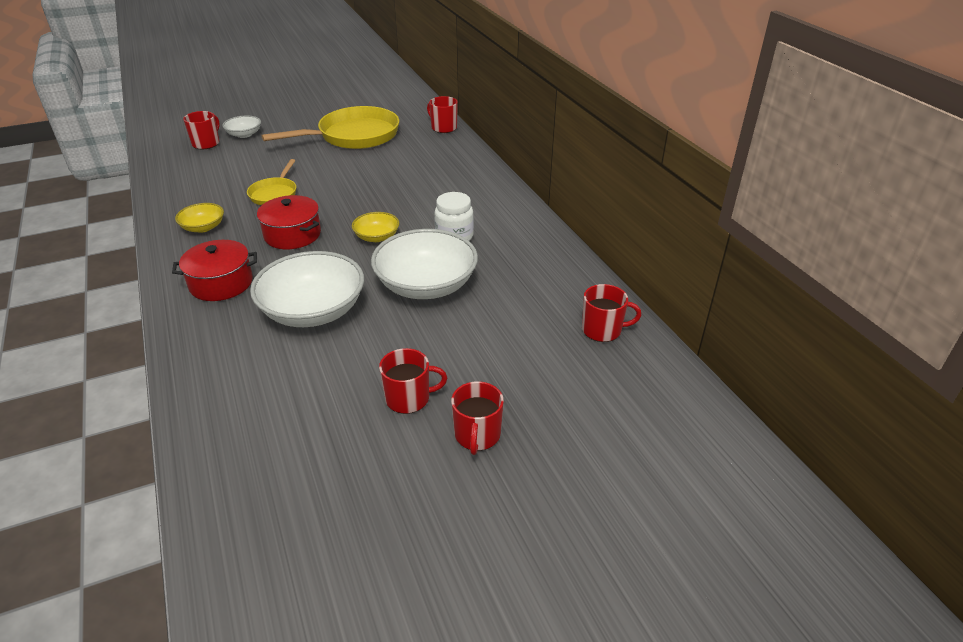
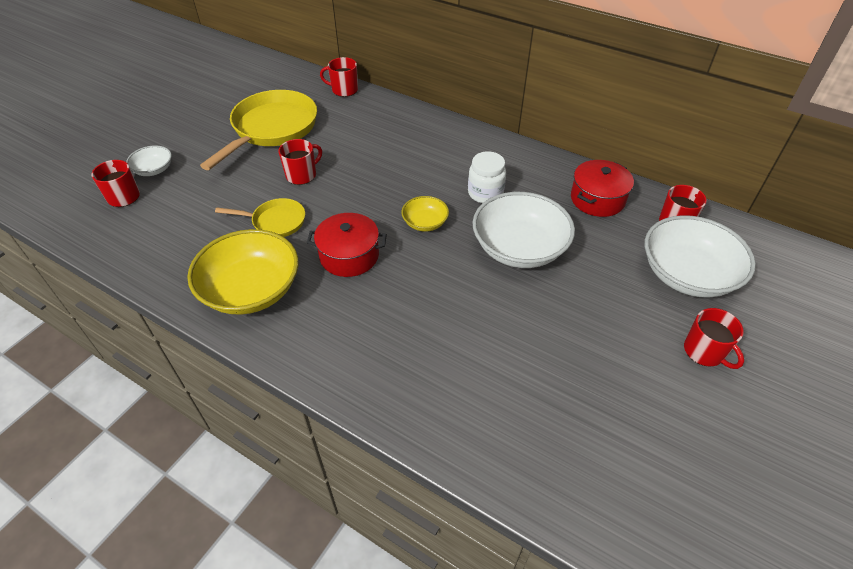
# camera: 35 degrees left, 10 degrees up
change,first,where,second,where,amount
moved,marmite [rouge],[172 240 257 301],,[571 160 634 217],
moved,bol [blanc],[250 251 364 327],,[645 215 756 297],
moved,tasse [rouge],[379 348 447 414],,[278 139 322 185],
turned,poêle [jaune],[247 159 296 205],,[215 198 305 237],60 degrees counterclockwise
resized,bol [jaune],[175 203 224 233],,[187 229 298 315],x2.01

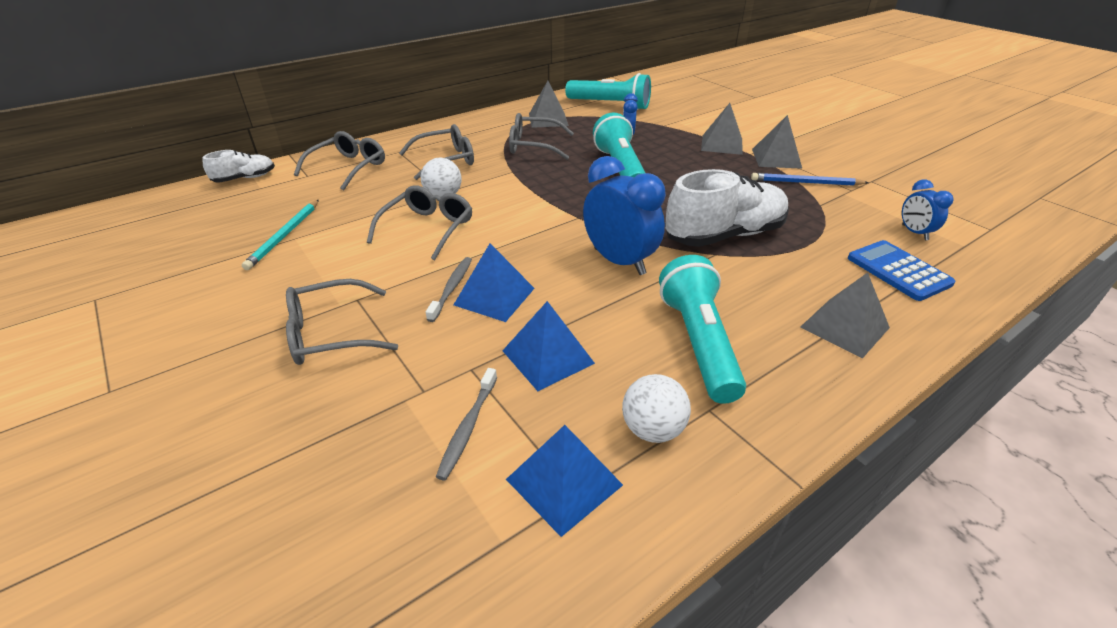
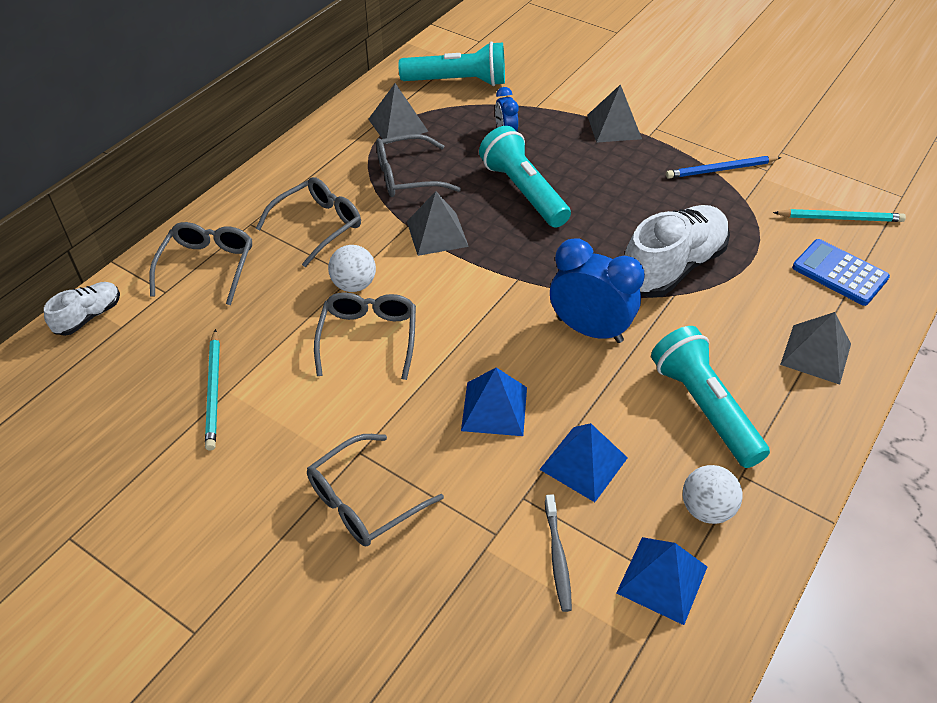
# camera: 20 degrees left, 10 degrees up
change,first,where,second,where,amount
removed,brosse à dents [gris],[426 257 472 322],,,
moved,pyramide [gris],[752 115 802 169],,[407 191 469 256],
replaced,réveil [bleu],[902 179 954 240],crayon [turquoise],[773 209 906 222],

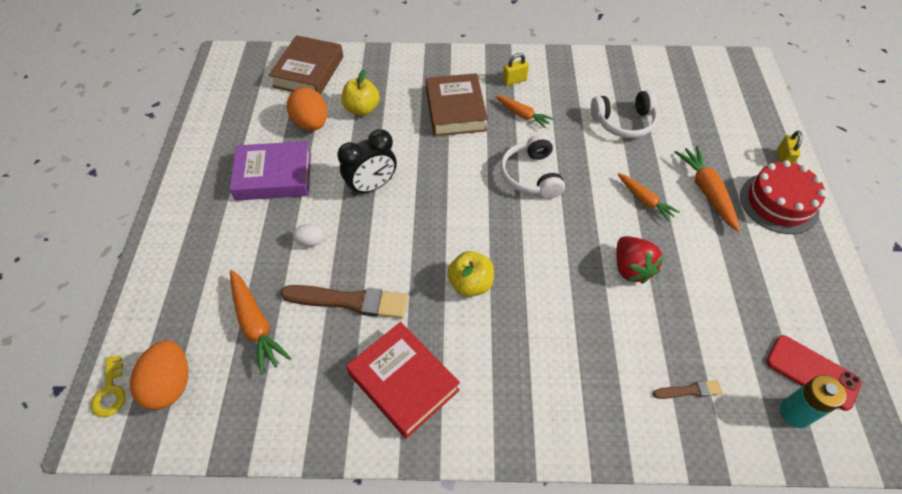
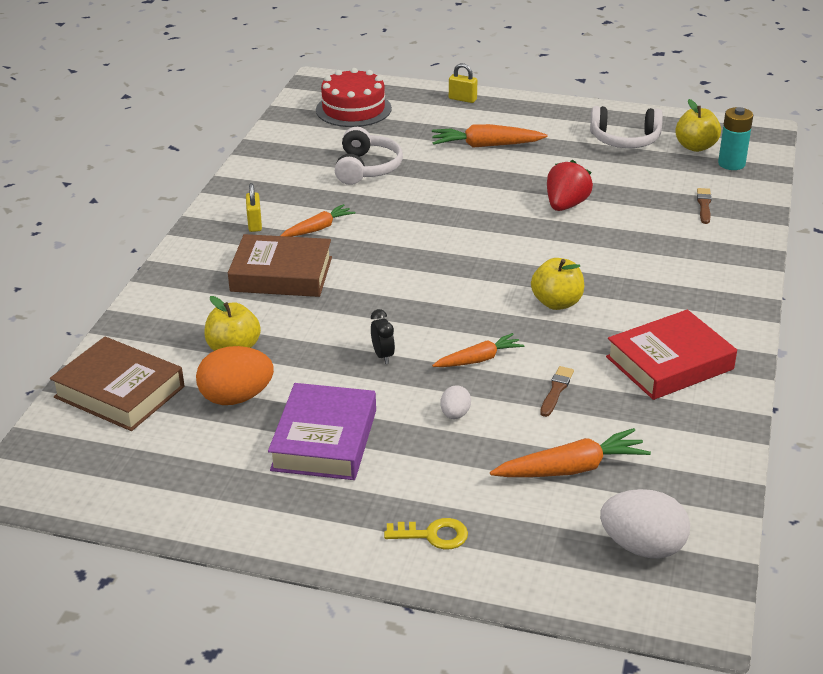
# camera: 75 degrees left, 20 degrees down
change,first,where,second,where,amount
moved,clé [jaune],[91 355 126 417],,[384 518 468 550],
moved,casque audio [blanc],[500 134 565 199],,[590 106 663 148],
moved,carotte [orange],[618 173 680 222],,[432 333 524 367],
moved,gâteau [rouge],[740 160 826 234],,[316 68 392 127],
replaced,téléphone [rouge],[766 335 862 411],pomme [jaune],[675 99 721 152],
recoloured,œuf [orange],[130 340 188 410],œuf [blanc],[600 489 690 559],
turned,fraise [rouge],[616 236 664 284],,[547 160 593 211],60 degrees counterclockwise
resized,pinceau [marron],[280 285 408 319],,[540 366 574 417],x0.49
resized,réveil [noir],[338 129 397 196],,[371 309 395 364],x0.52

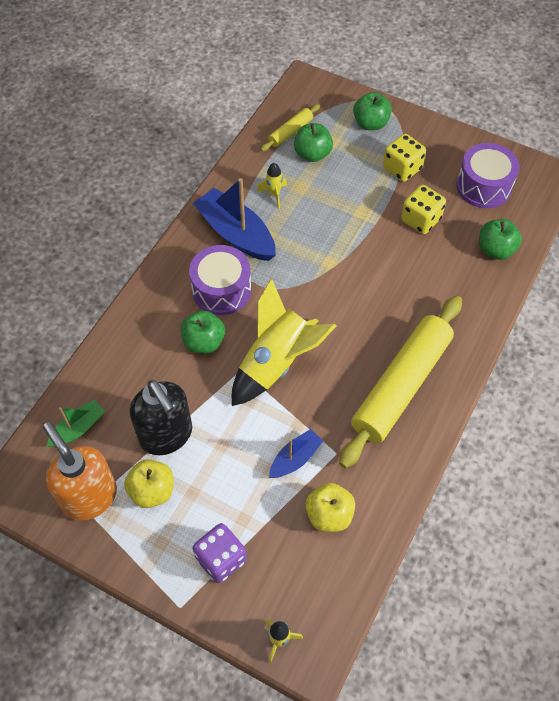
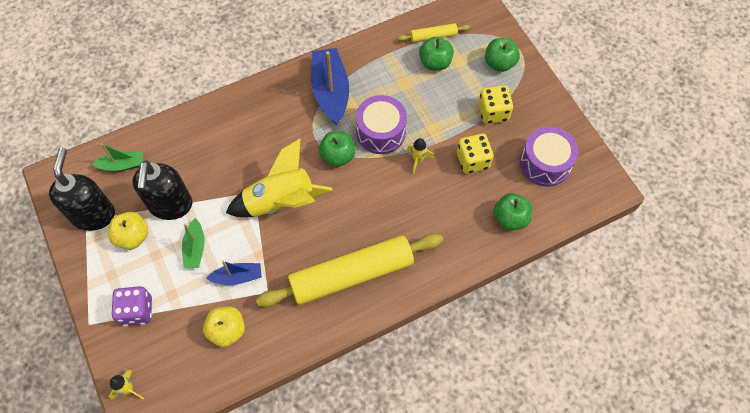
# camera: 35 degrees right, 5 degrees up
change,first,where,second,where,amount
added,,,bateau [vert],[182 218 205 268],
moved,pomme [vert],[181 310 225 354],,[319 131 356 167],
moved,tambour [violet],[189 245 251 315],,[356 95 407 154],
moved,fusée [jaune],[257 163 287 208],,[407 138 434 174],
recoloured,distributeur de savon [orange],[43 422 117 520],distributeur de savon [noir],[49 148 115 231],

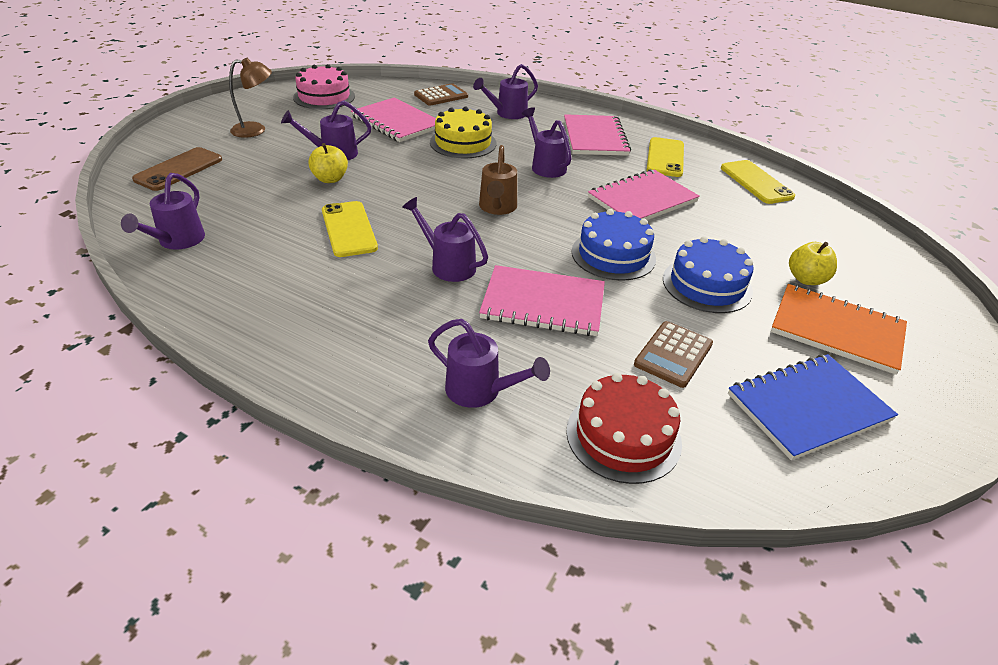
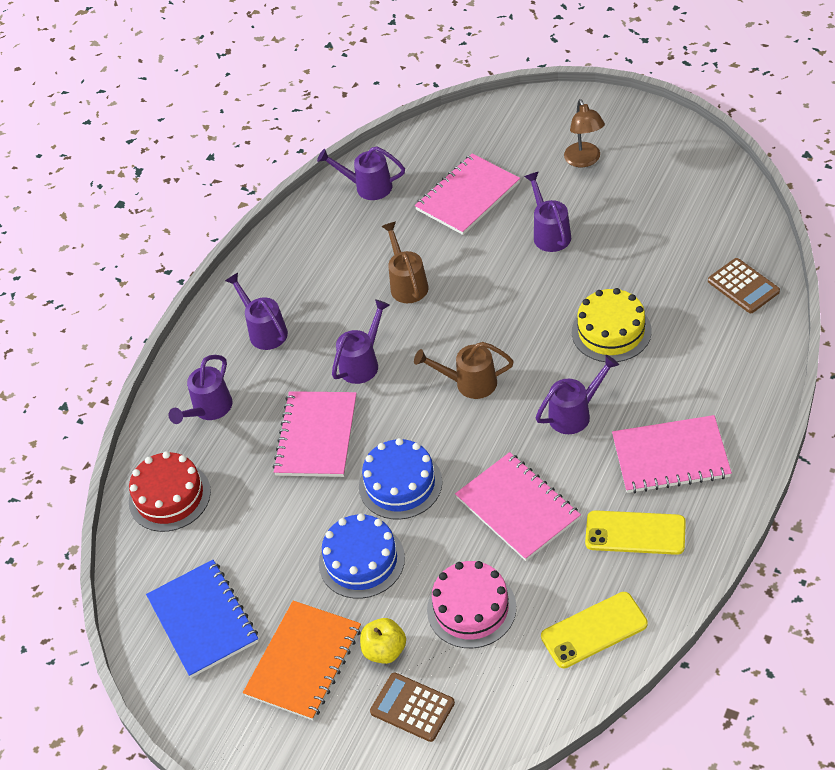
# camera: 95 degrees right, 10 degrees up
change,first,where,second,where,amount
removed,téléphone [marron],[132 147 222 191],,,
removed,pomme [jaune],[308 143 348 183],,,
moved,gâteau [rose],[293 64 355 109],,[427 561 516 648],
moved,carnet [rose],[351 97 436 142],,[415 154 520 235],
moved,arrosoir [violet],[473 64 538 119],,[225 273 288 350],
moved,calculatrice [marron],[634 321 713 388],,[370 673 455 742],
replaced,téléphone [jaune],[322 201 378 257],arrosoir [marron],[381 222 429 303],

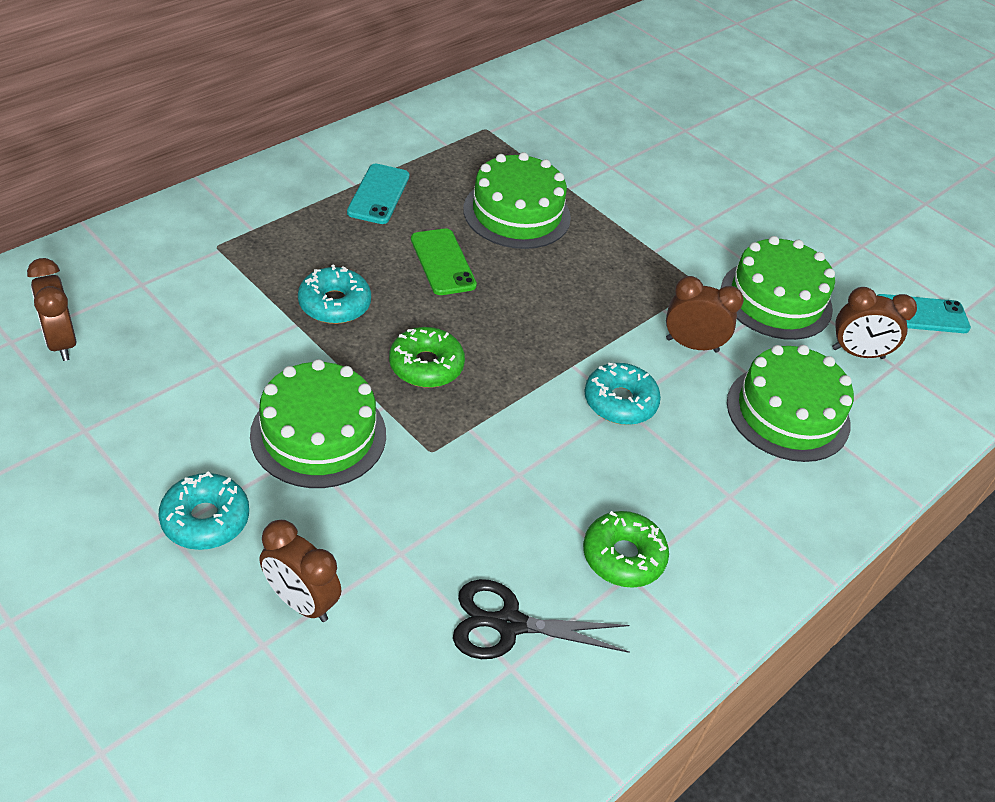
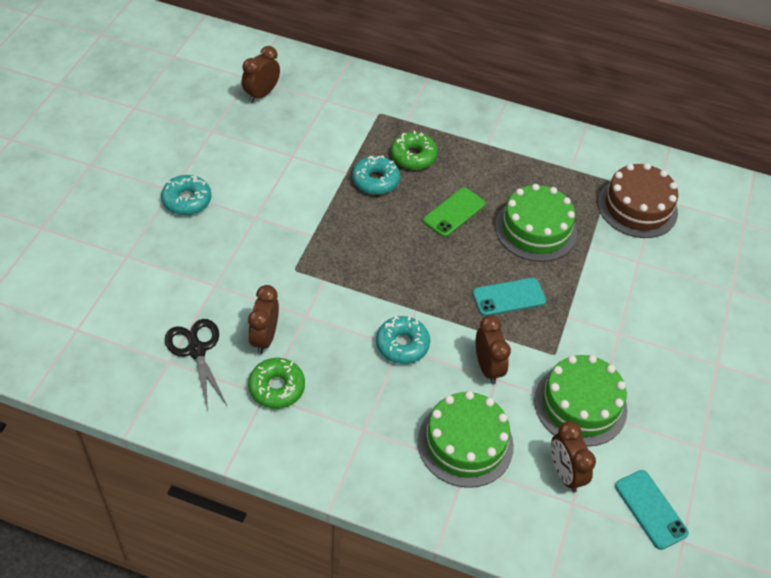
# camera: 65 degrees right, 5 degrees up
change,first,where,second,where,amount
removed,gâteau [vert],[250 359 386 488],,,
added,,,gâteau [marron],[598 163 678 238],
moved,réveil [marron],[260 520 342 622],,[248 285 279 354],
moved,téléphone [turquoise],[347 164 409 224],,[473 278 546 316],
moved,beignet [vert],[389 327 465 388],,[391 131 438 170],

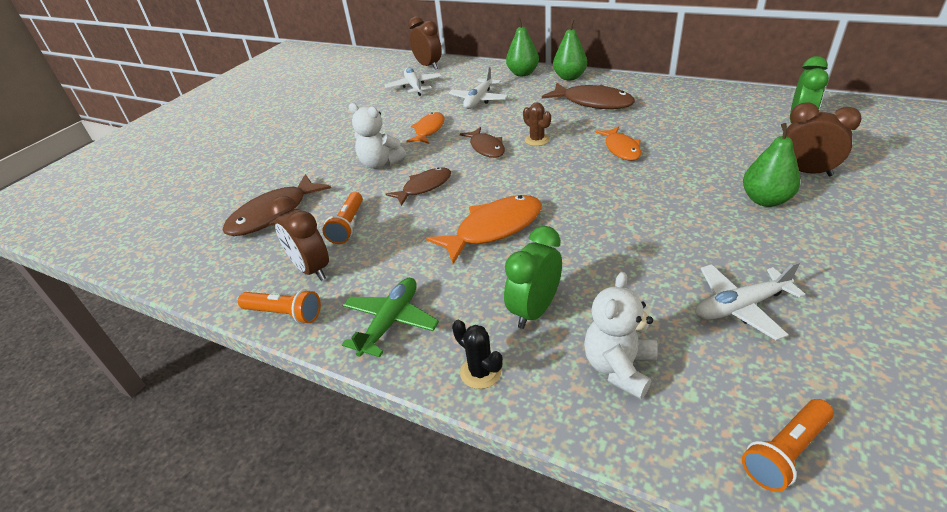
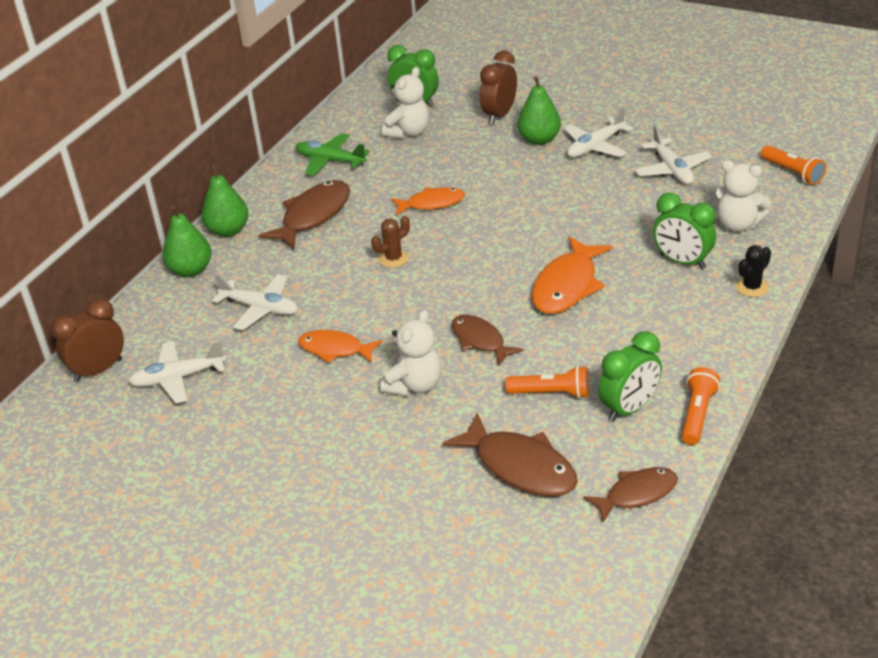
# camera: 90 degrees left, 0 degrees up
change,first,where,second,where,amount
added,,,ours en peluche [blanc],[382 67 430 139],
added,,,avion [blanc],[564 107 634 157],
moved,avion [vert],[342 278 439 357],,[295 133 370 176],
moved,poisson [marron],[460 127 505 158],,[583 467 678 522],
recoloured,réveil [marron],[269 196 329 281],réveil [vert],[598 331 662 422],
turned,poisson [orange],[426 195 542 264],,[532 236 612 314],120 degrees counterclockwise

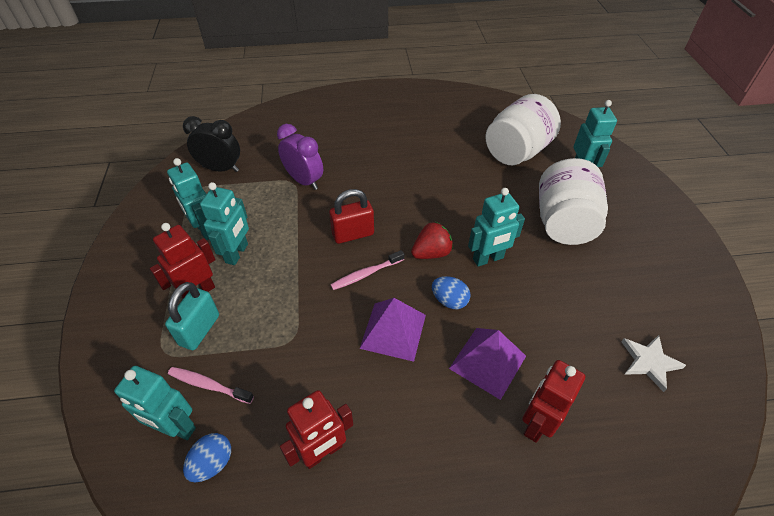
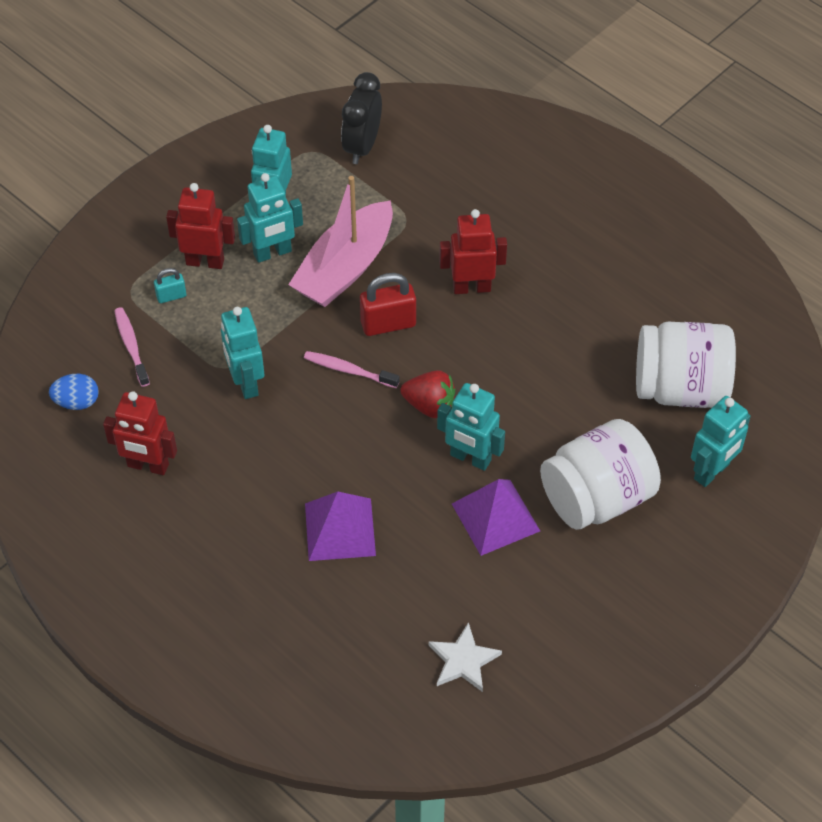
# camera: 50 degrees right, 5 degrees up
change,first,where,second,where,amount
removed,réveil [violet],[277 124 323 190],,,
removed,œuf [bleu],[432 276 470 309],,,
added,,,bateau [rose],[288 176 393 307],
moved,robot [turquoise],[114 366 196 440],,[221 307 264 399],
moved,pyramide [violet],[360 298 426 362],,[452 479 540 556],
moved,robot [rouge],[522 360 585 443],,[439 209 507 294],
turned,réveil [noir],[183 116 240 172],,[341 72 382 164],135 degrees counterclockwise
turned,cadenas [rouge],[329 189 374 244],,[360 273 416 336],45 degrees counterclockwise
resized,cadenas [turquoise],[165 282 219 350],,[154 268 186 303],x0.55

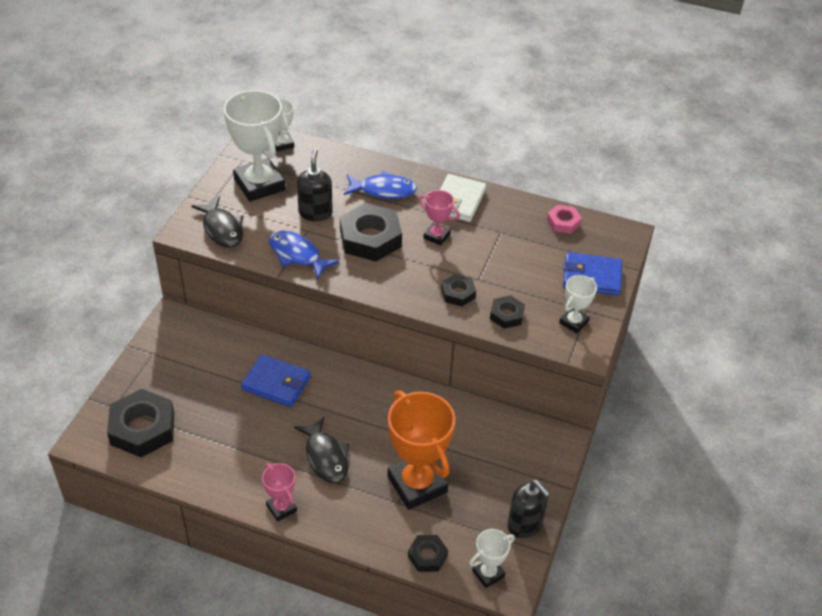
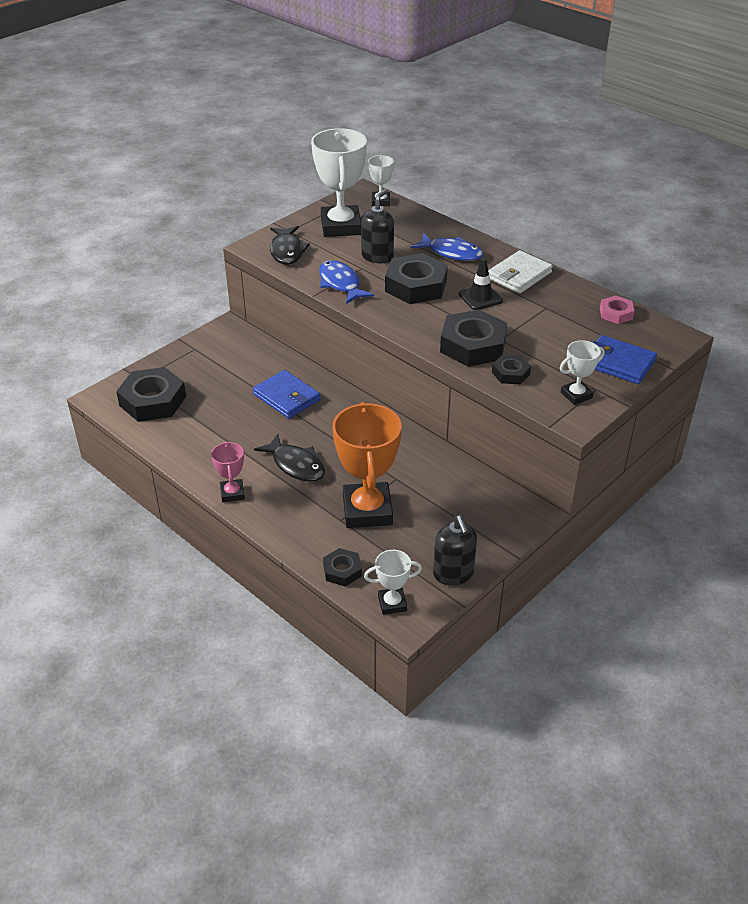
# camera: 25 degrees right, 5 degrees down
change,first,where,second,where,amount
replaced,trophée [rose],[418 190 460 246],cône de chantier [noir],[459 258 503 310],
turned,poisson [noir],[294 416 349 483],,[254 434 325 482],45 degrees counterclockwise
resized,écrou [noir],[441 274 476 307],,[440 309 507 367],x1.91

